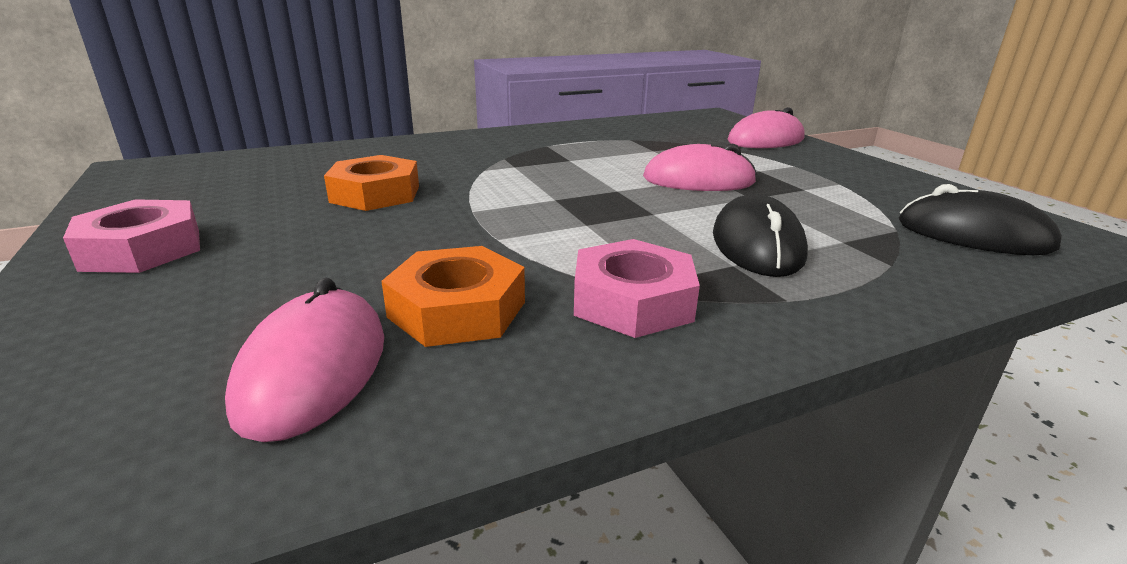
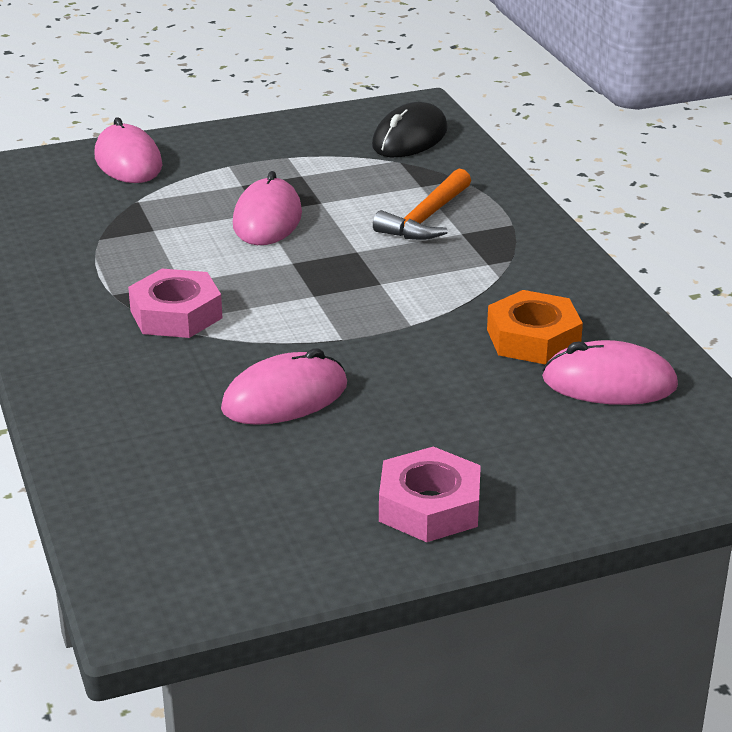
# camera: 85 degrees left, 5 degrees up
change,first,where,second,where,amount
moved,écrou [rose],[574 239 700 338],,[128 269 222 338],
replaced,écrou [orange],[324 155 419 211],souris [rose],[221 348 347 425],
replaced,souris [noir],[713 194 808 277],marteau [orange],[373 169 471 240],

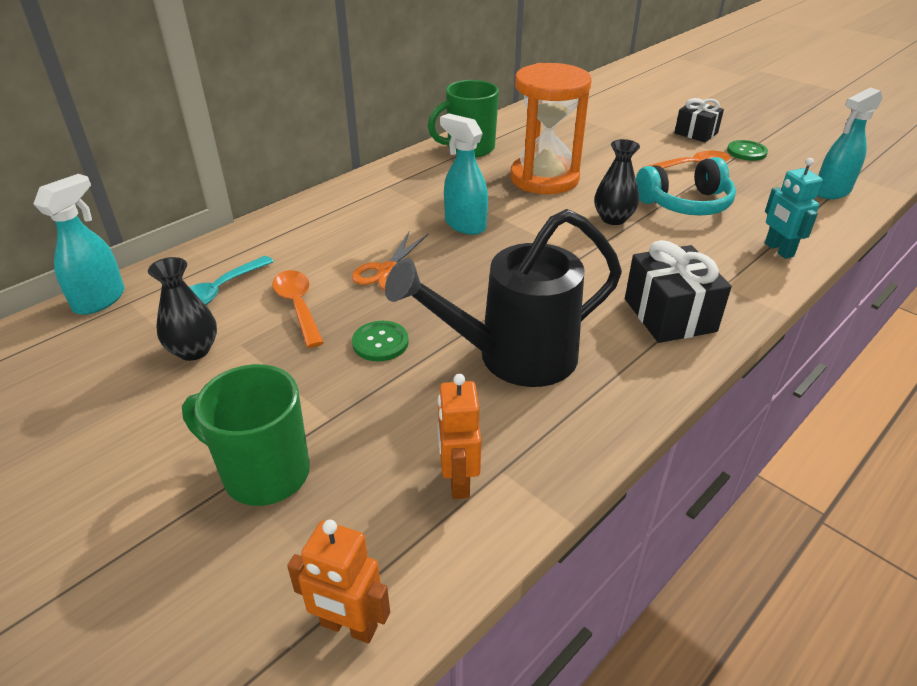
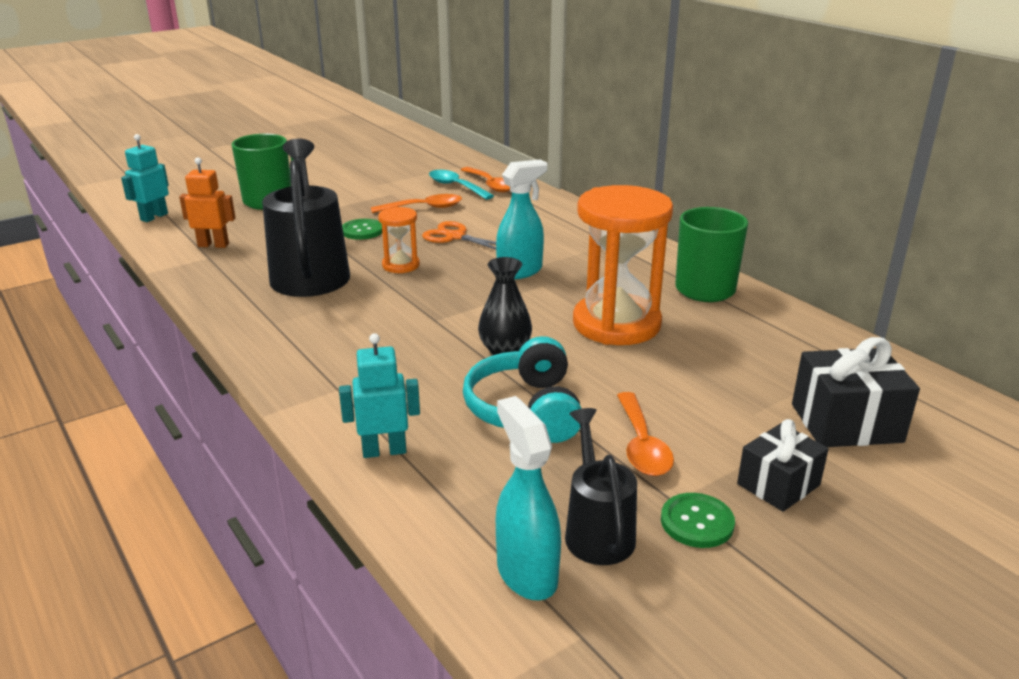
# camera: 100 degrees right, 10 degrees down
change,first,where,second,where,amount
removed,vaporisateur [turquoise],[33 174 124 315],,,
removed,vase [noir],[148 257 217 361],,,
added,,,sablier [orange],[378 207 420 273],
added,,,cuillère [orange],[461 167 510 192],
added,,,arrosoir [noir],[565 408 637 565],
moved,cadeau [noir],[625 240 732 343],,[792 337 920 447],
recoloured,robot [orange],[287 520 390 643],robot [turquoise],[121 134 169 222],

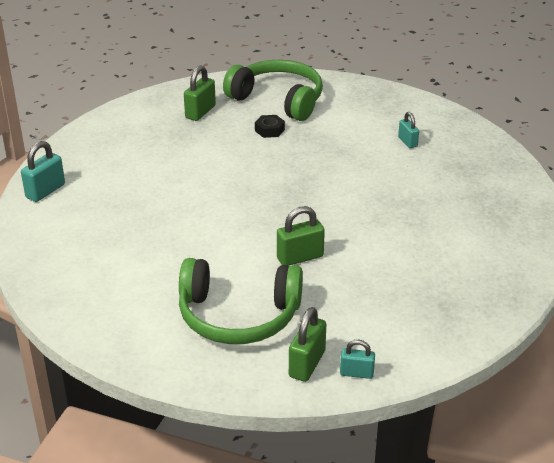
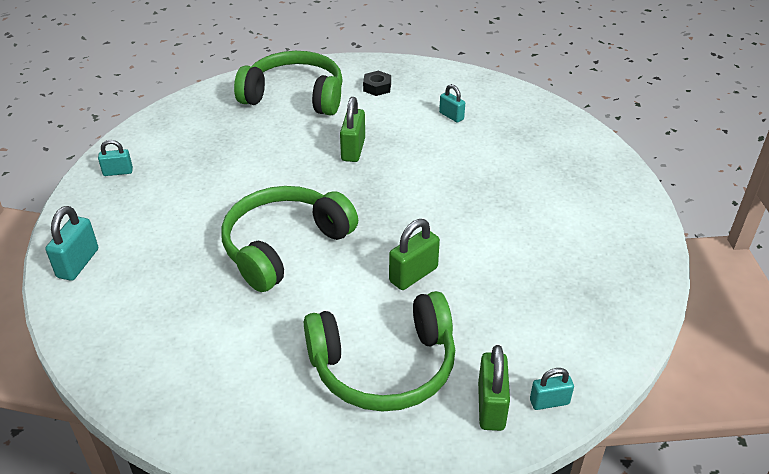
# camera: 20 degrees left, 5 degrees up
change,first,where,second,where,amount
added,,,cadenas [turquoise],[98 140 133 176],
added,,,casque audio [vert],[221 186 358 292],
moved,cadenas [vert],[184 65 216 121],,[340 97 365 162],
moved,écrou [noir],[255 115 285 138],,[363 71 391 96],

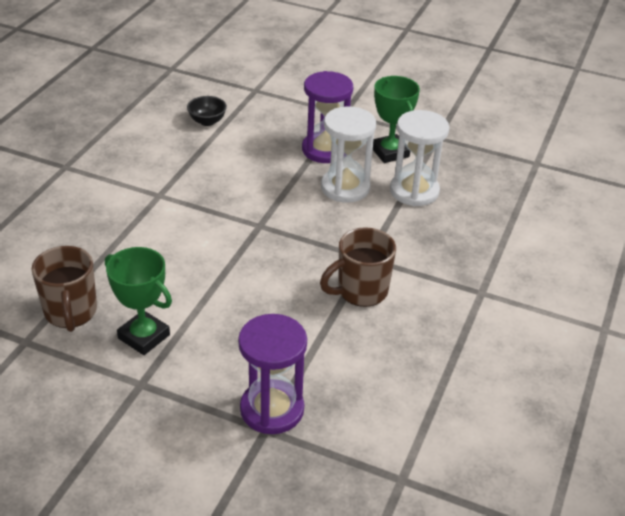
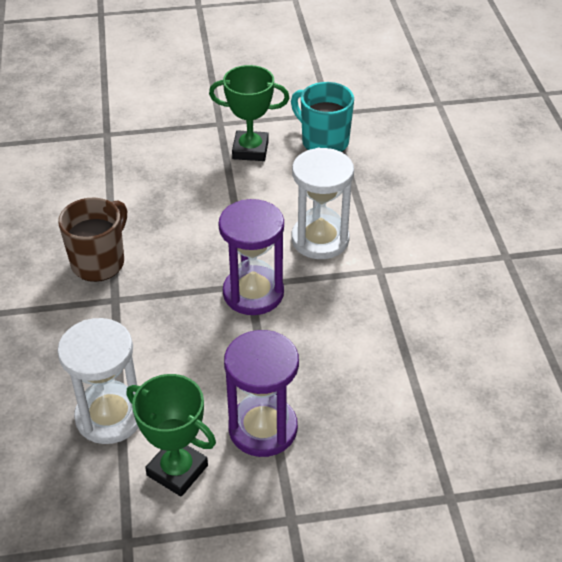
# camera: 150 degrees right, 5 degrees up
change,first,where,second,where,amount
removed,bol [noir],[187 96 227 126],,,
moved,sablier [violet],[238 314 307 434],,[218 199 284 315],
moved,sablier [blanc],[321 106 376 203],,[291 148 354 259],
recoloured,tasse [marron],[31 246 97 332],tasse [turquoise],[291 82 354 152],

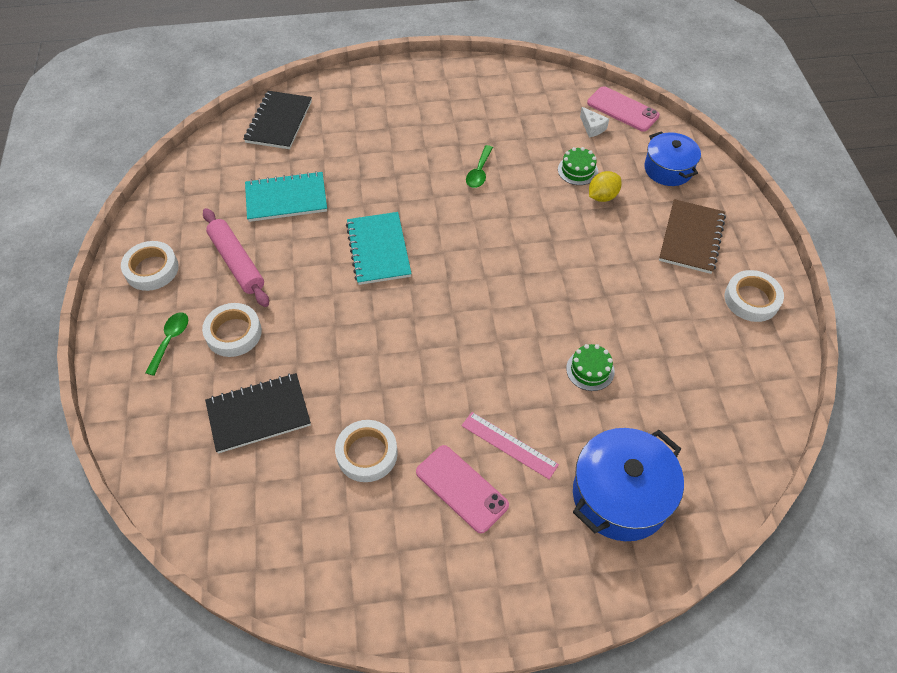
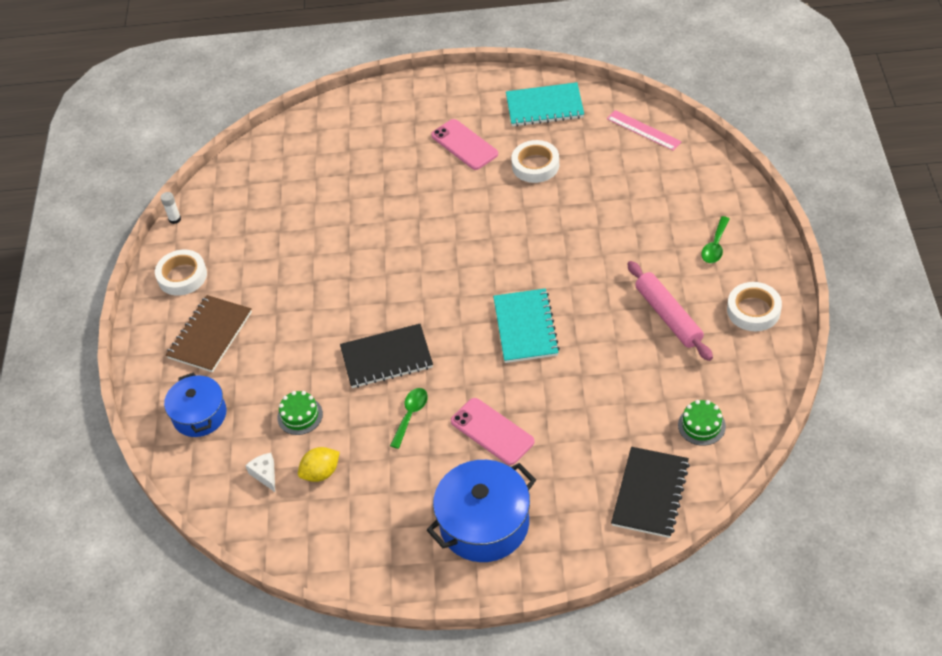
# camera: 170 degrees left, 5 degrees down
change,first,where,second,where,amount
removed,ruban adhésif [blanc],[202 303 262 357],,,
added,,,bâton de colle [blanc],[161 192 181 224],
moved,carnet [noir],[205 373 311 453],,[340 324 433 388],
moved,carnet [turquoise],[245 171 327 222],,[506 82 584 127],
moved,règle [rose],[461 412 559 479],,[607 110 682 151],
moved,gâteau [vert],[566 344 615 391],,[678 400 726 446],
moved,marmite [bleu],[573 428 684 541],,[427 460 536 562],
moved,téléphone [rose],[587 86 660 132],,[451 398 534 465],
moved,citron [jaune],[589 171 622 202],,[298 447 340 482],

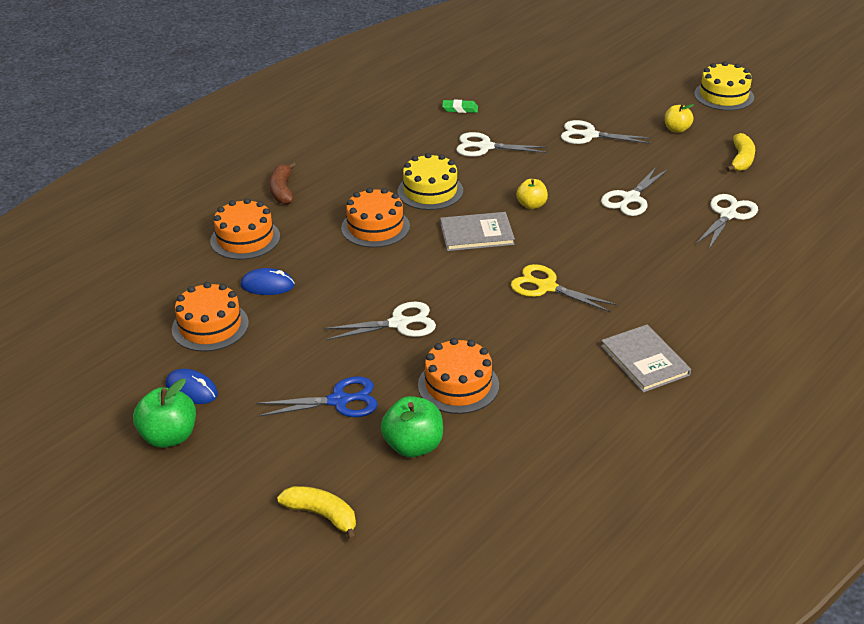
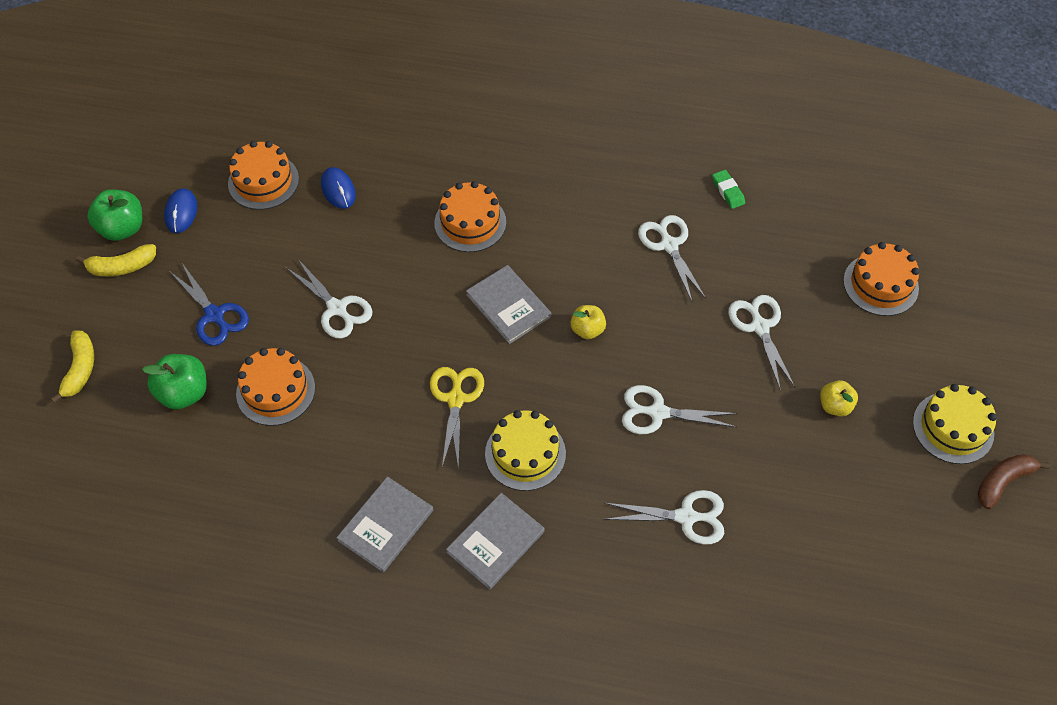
# camera: 60 degrees right, 20 degrees up
change,first,where,second,where,amount
added,,,livre [gris],[446 493 545 590],
moved,gâteau [orange],[210 198 280 260],,[843 242 920 316],
moved,banane [marron],[269 162 296 205],,[978 454 1050 509],
moved,gâteau [jaune],[398 153 463 210],,[485 410 566 491],
moved,banane [jaune],[726 133 755 172],,[76 244 156 276],

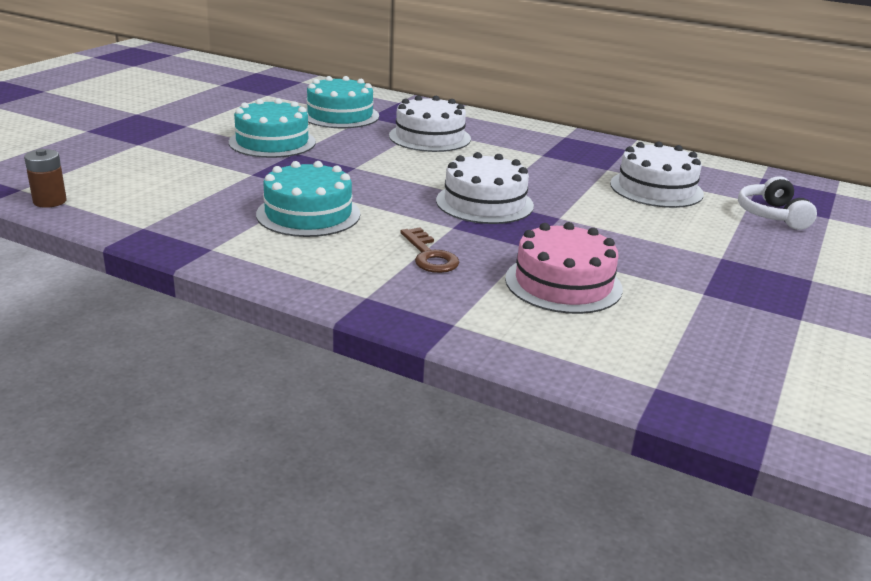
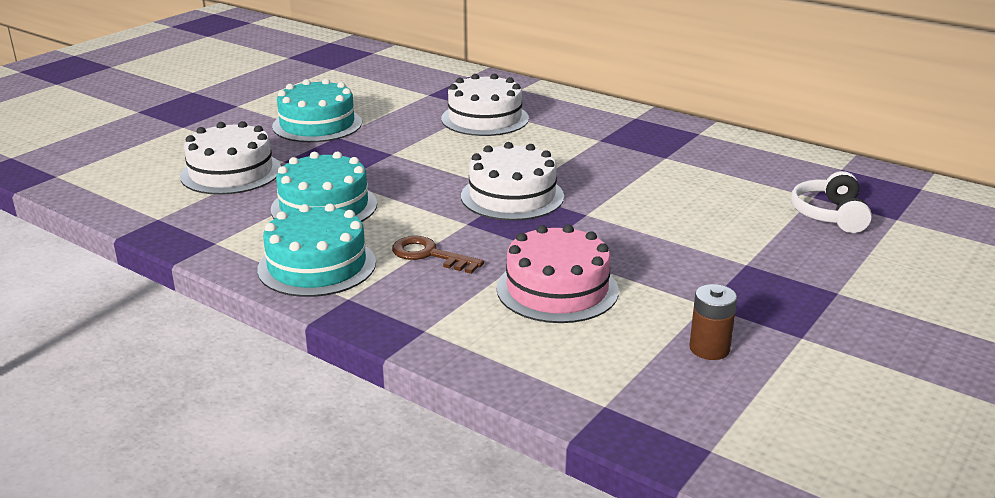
# camera: 10 degrees right, 0 degrees up
change,first,where,second,where,amount
moved,pile [marron],[24 149 67 208],,[689 284 737 360],
moved,gâteau [turquoise],[306 76 379 128],,[257 204 376 297],
moved,gâteau [blanc],[610 141 704 208],,[180 121 281 195],
turned,clé [marron],[400 227 459 273],,[392 236 484 274],135 degrees clockwise

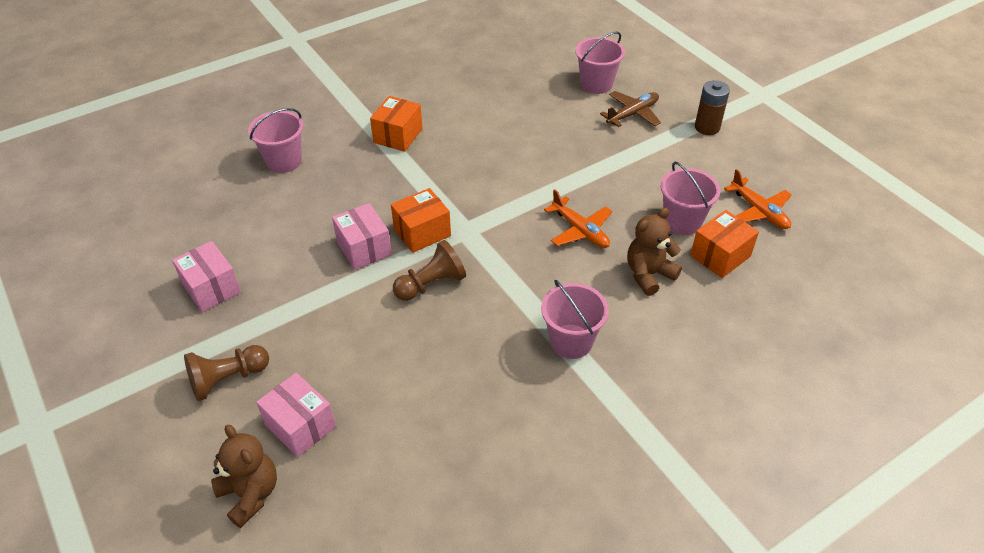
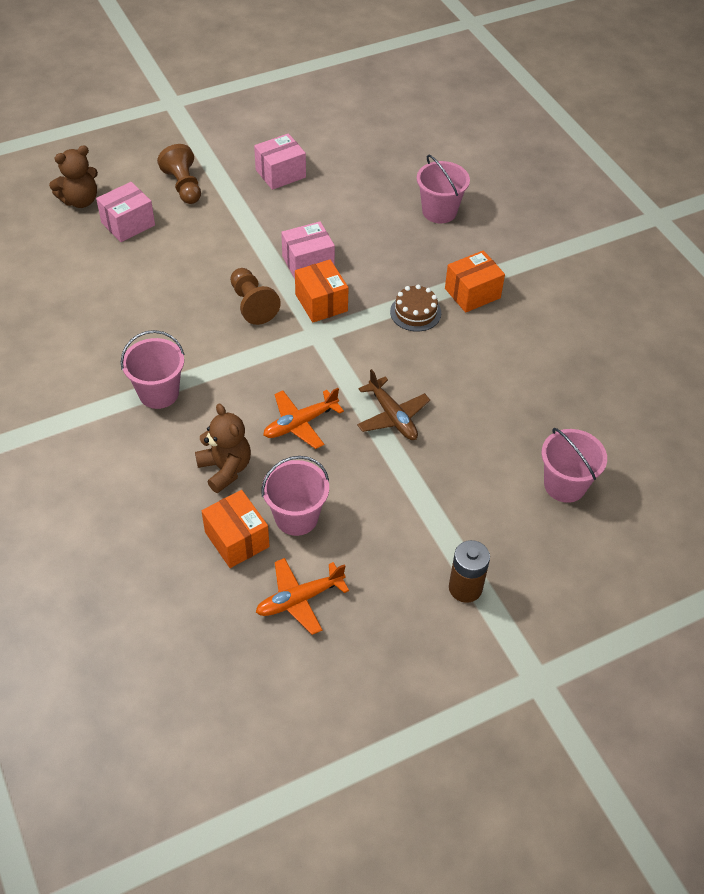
# camera: 95 degrees right, 5 degrees up
change,first,where,second,where,amount
added,,,gâteau [marron],[390 285 441 332],
moved,avion [marron],[600 91 661 127],,[357 369 430 440],
turned,boîte [orange],[370 96 423 152],,[445 250 505 313],60 degrees counterclockwise

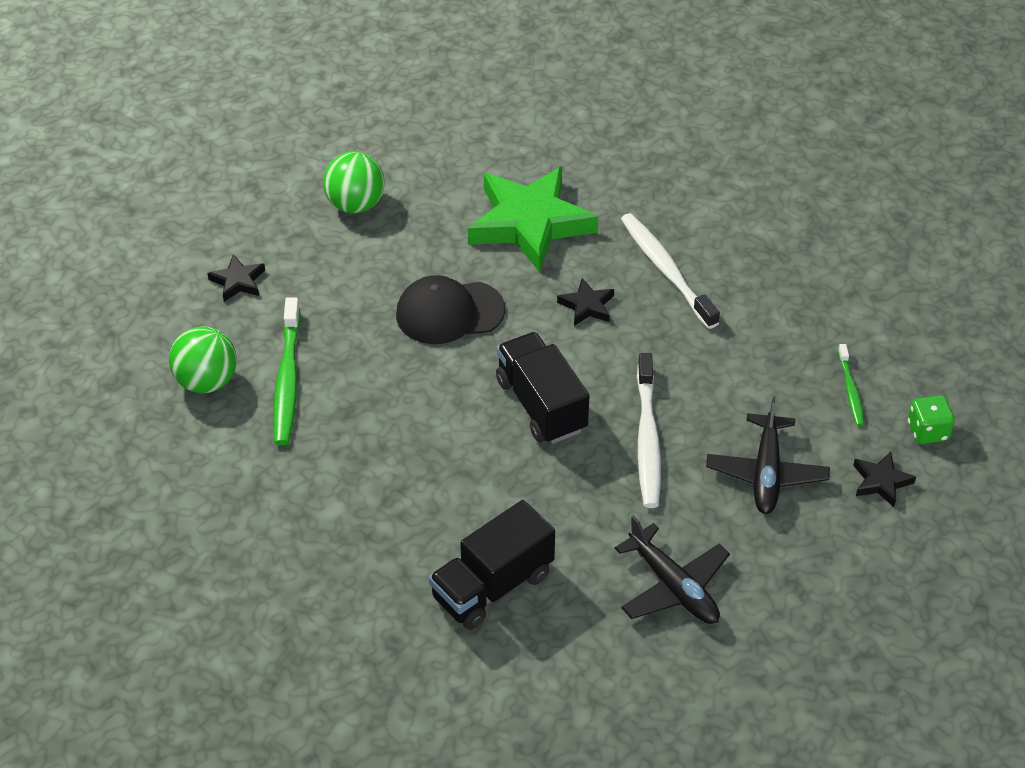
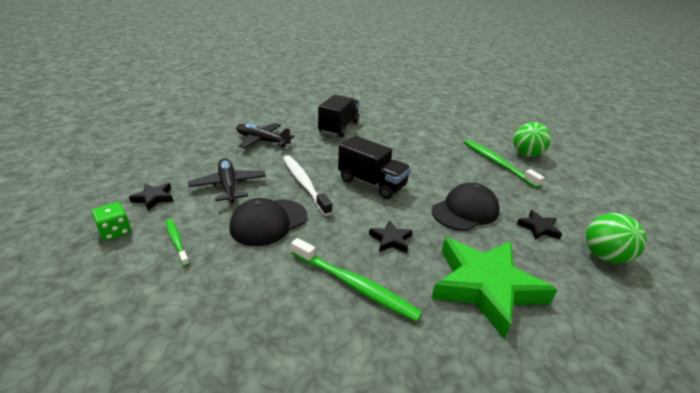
# camera: 150 degrees right, 15 degrees down
change,first,where,second,where,amount
added,,,casquette [noir],[229 198 307 246],
moved,étoile [noir],[207 254 265 302],,[517 210 562 240],
recoloured,brosse à dents [blanc],[621 213 720 329],brosse à dents [vert],[291 238 422 322],

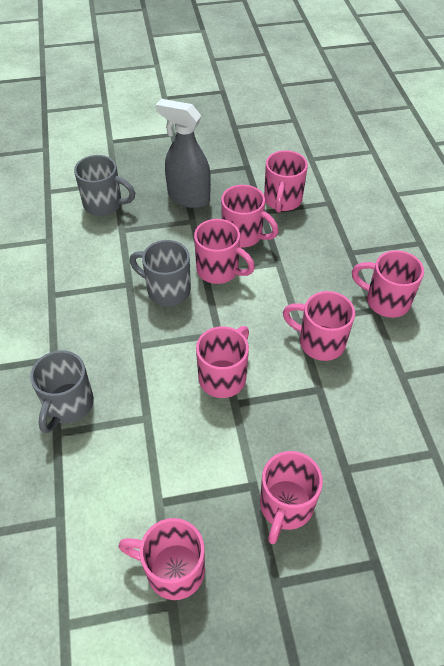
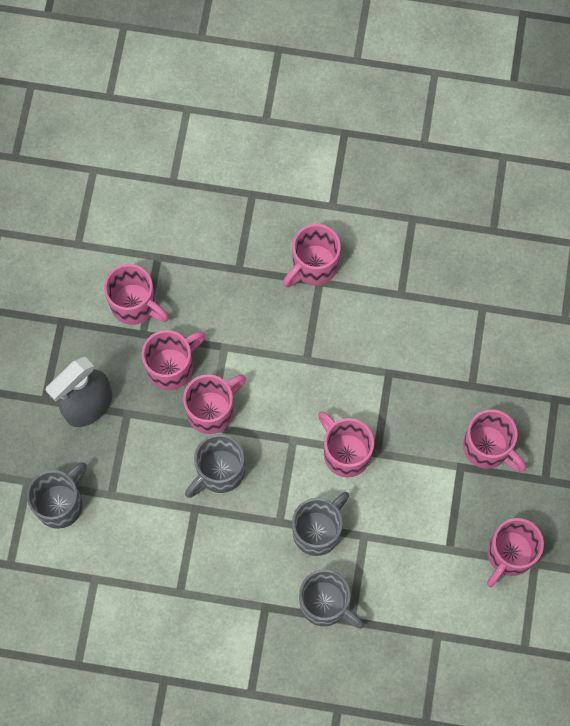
# camera: 70 degrees left, 20 degrees up
change,first,where,second,where,amount
removed,tasse [rose],[283 291 355 361],,,
added,,,tasse [gris],[292 492 349 556],

